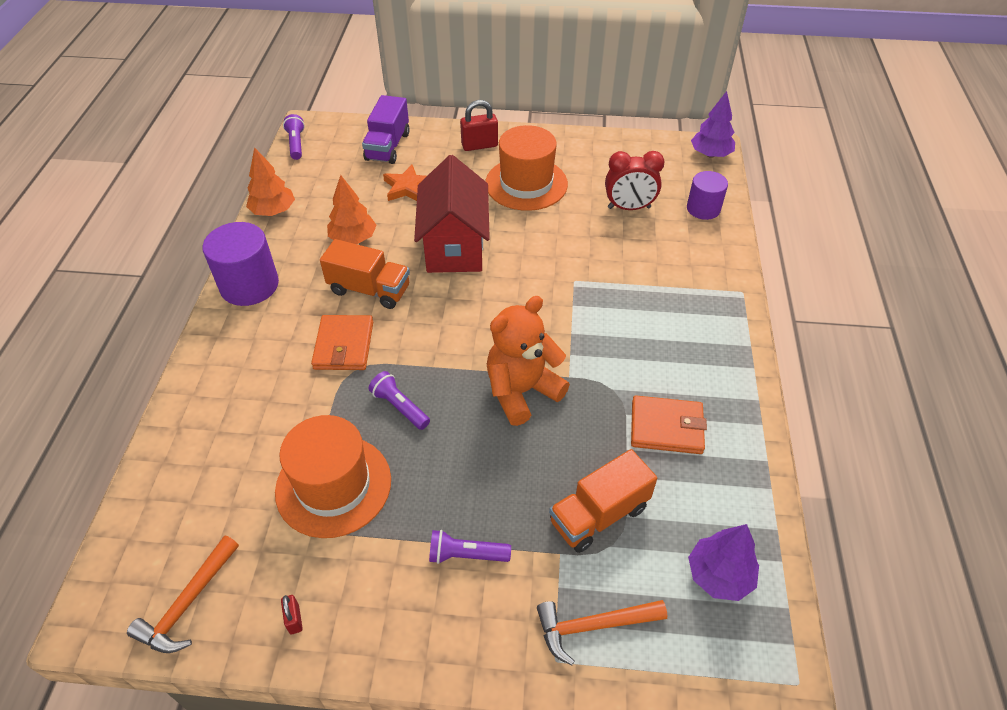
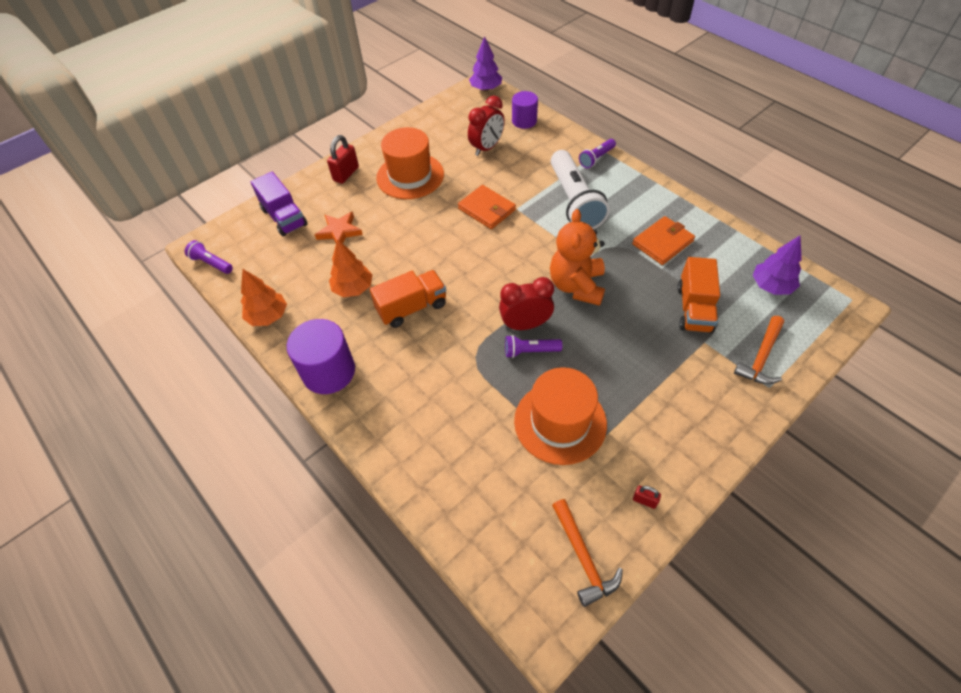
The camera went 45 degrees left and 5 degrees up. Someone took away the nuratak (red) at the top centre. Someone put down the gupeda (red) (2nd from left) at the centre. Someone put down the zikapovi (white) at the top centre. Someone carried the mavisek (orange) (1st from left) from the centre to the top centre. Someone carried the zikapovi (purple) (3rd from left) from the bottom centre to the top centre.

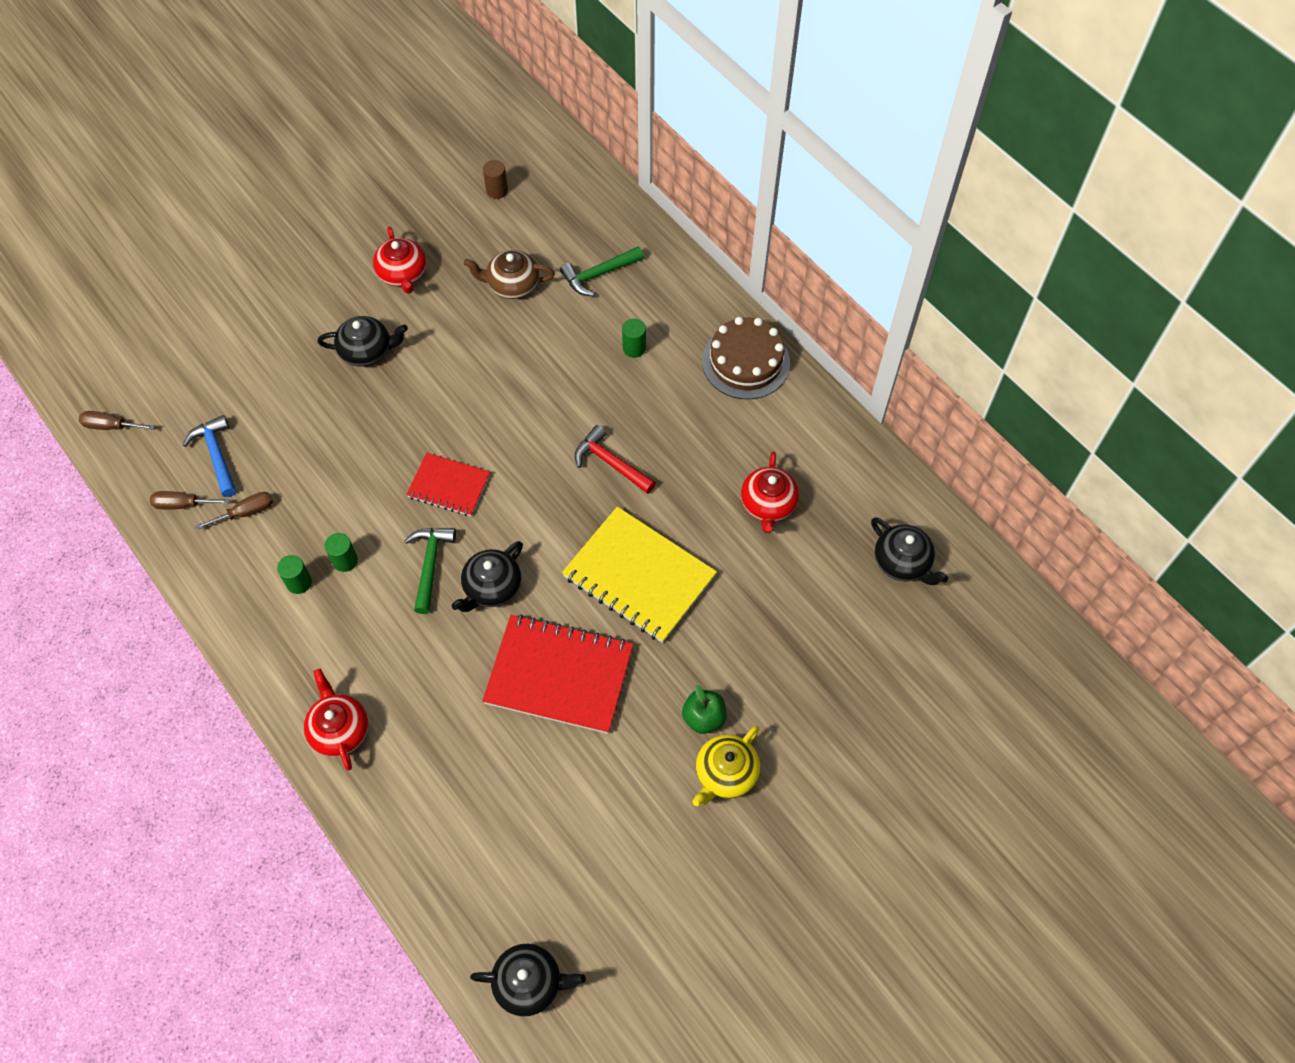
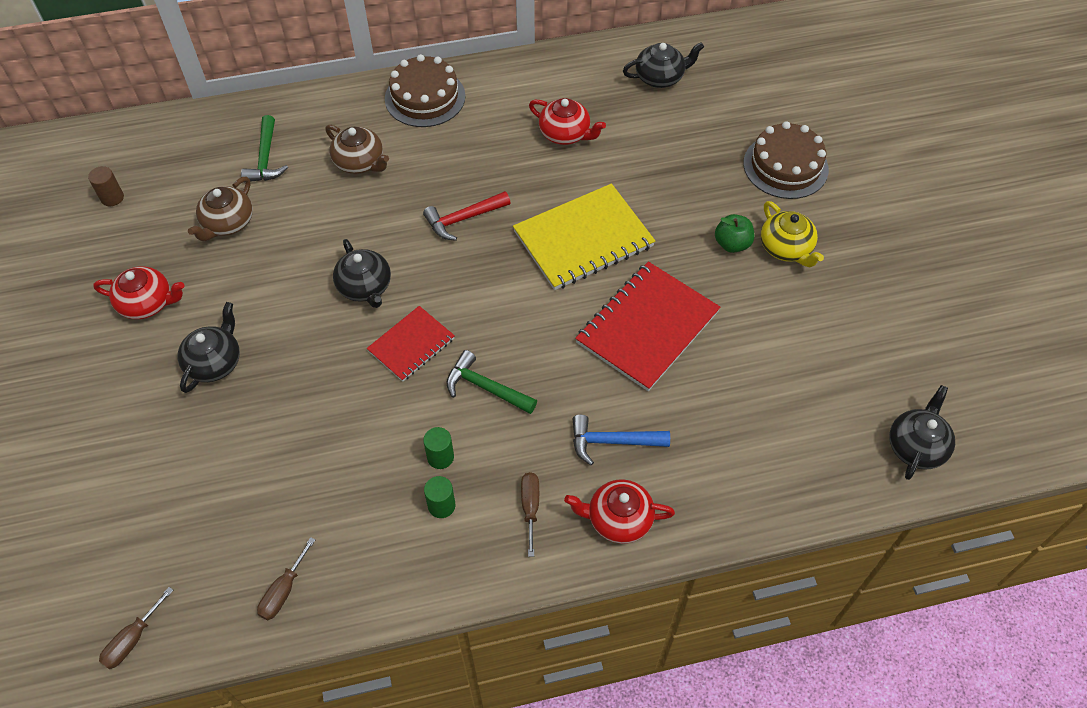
The camera went 65 degrees left and 5 degrees down. Someone put down the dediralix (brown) (2nd from left) at the top right. Someone carried the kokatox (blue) from the middle left to the centre. Someone carried the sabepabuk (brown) (3rd from left) from the middle left to the bottom centre. Someone carried the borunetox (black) (2nd from left) from the centre to the middle left. Someone swapped the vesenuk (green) (3rd from left) at the top centre for the borunetox (brown) (2nd from left) at the top left.

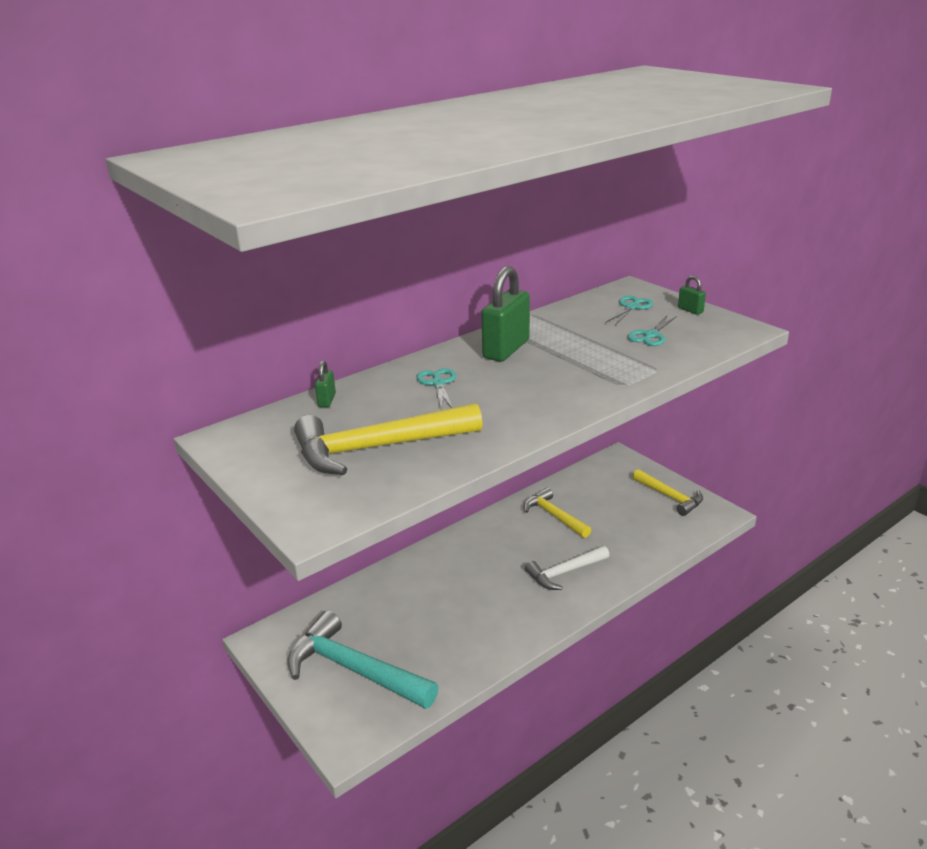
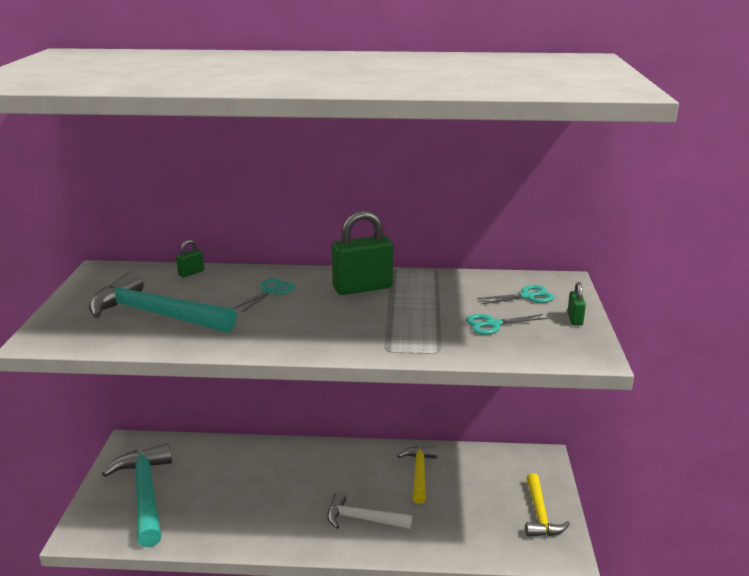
The camera went 40 degrees right and 5 degrees down. Someone repainted the kokatox (yellow) (1st from left) at the centre, which became the kokatox (turquoise) (2nd from left) at the middle left.

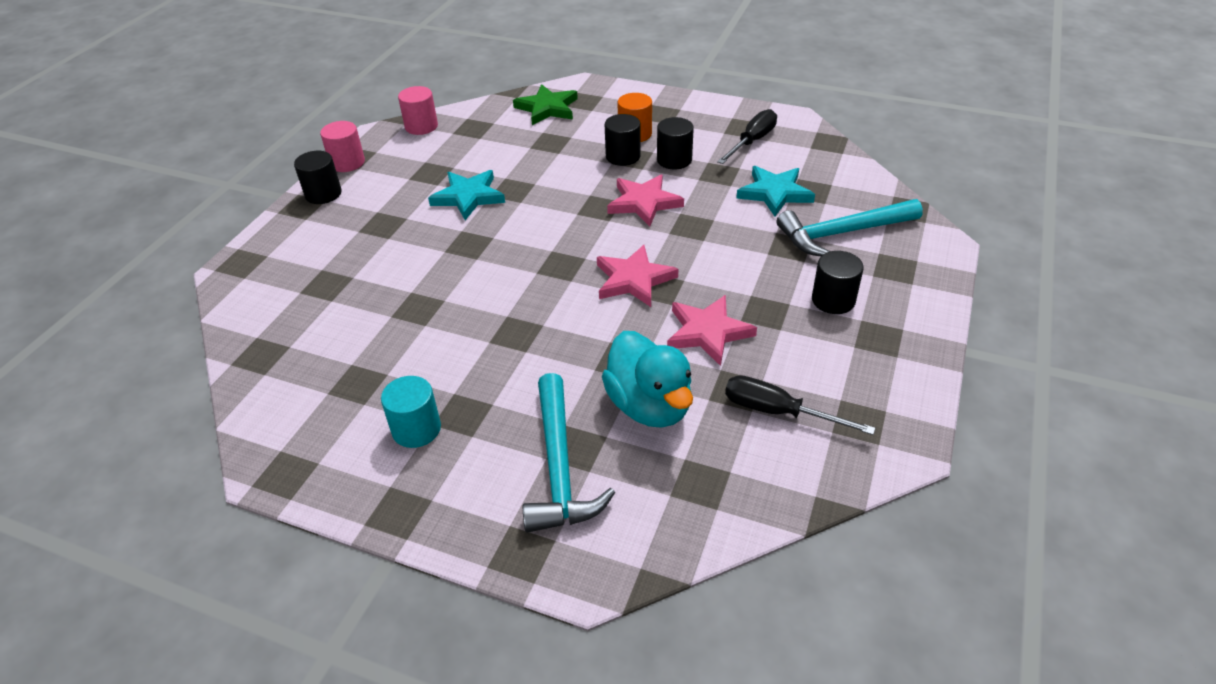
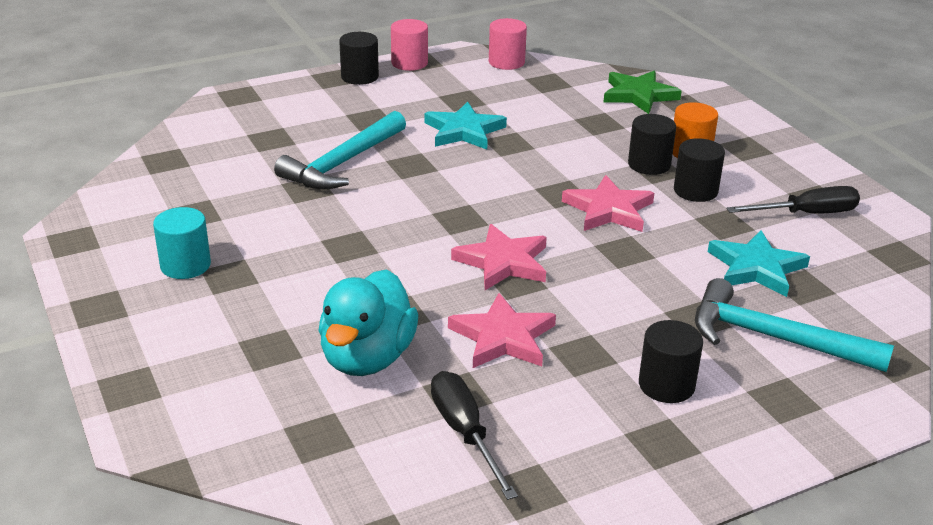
The camera went 40 degrees right and 10 degrees down. Someone carried the kokatox (turquoise) (1st from left) from the centre to the top centre.

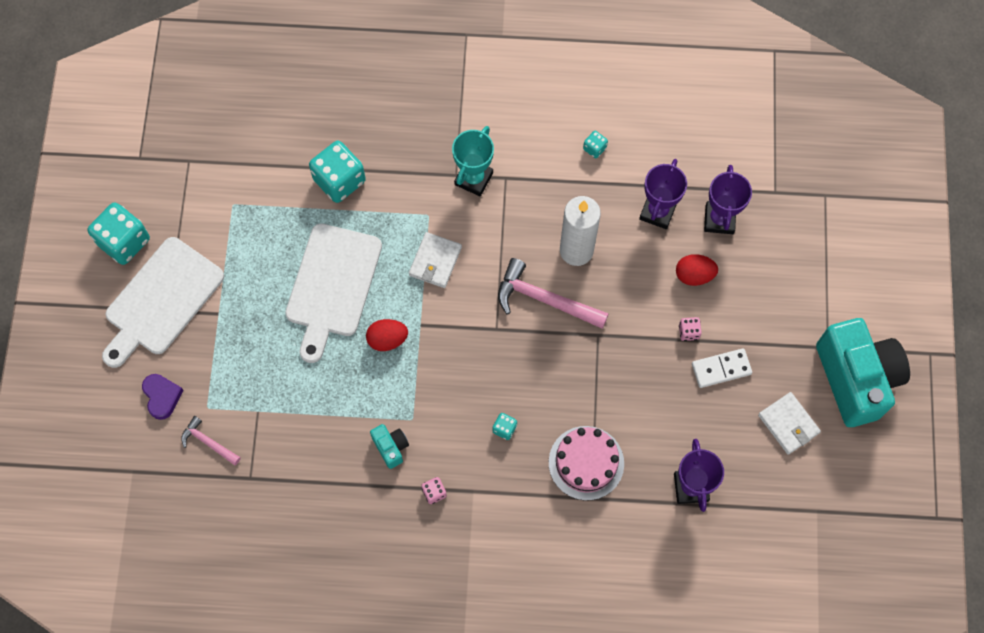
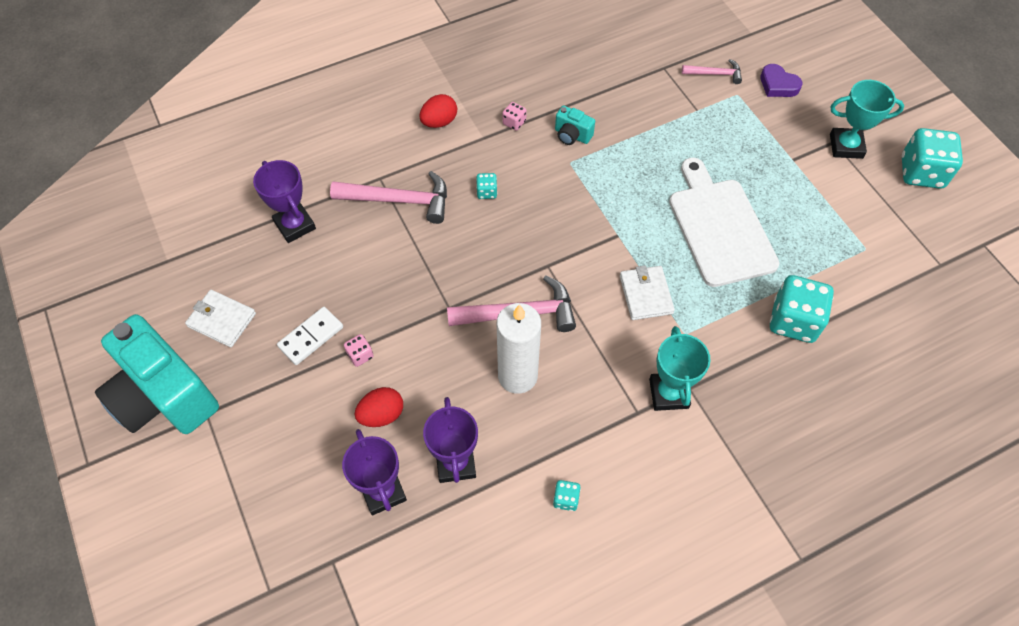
The camera went 150 degrees right and 10 degrees down. Someone carried the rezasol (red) (1st from left in the first image) from the centre to the top centre. Someone swapped the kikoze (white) (1st from left) at the middle left for the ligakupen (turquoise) (2nd from left) at the top right. Someone swapped the dediralix (pink) at the bottom centre for the kokatox (pink) (1st from left) at the top centre.

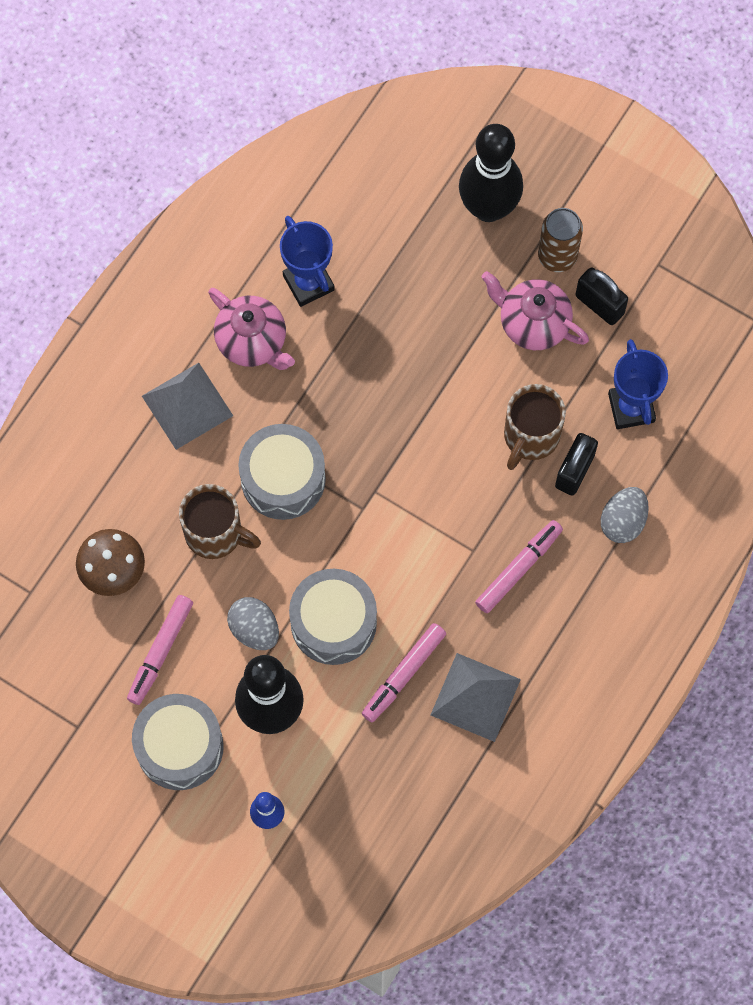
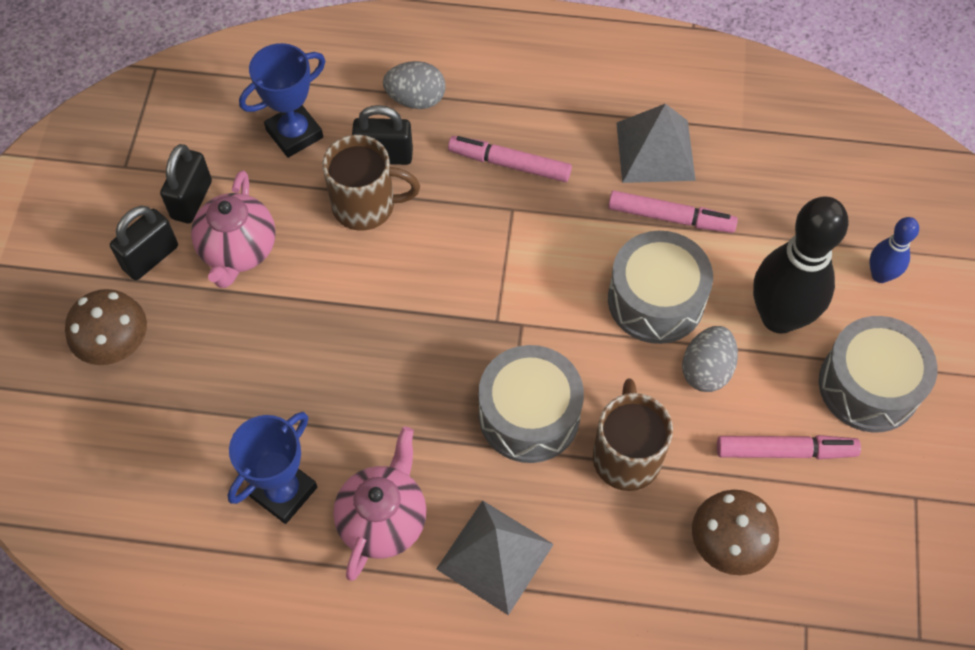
The camera went 115 degrees left and 10 degrees down. Someone swapped the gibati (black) (2nd from left) at the top centre for the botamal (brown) (1st from left) at the middle left. Someone swapped the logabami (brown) at the top right for the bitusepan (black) (1st from left) at the middle left.

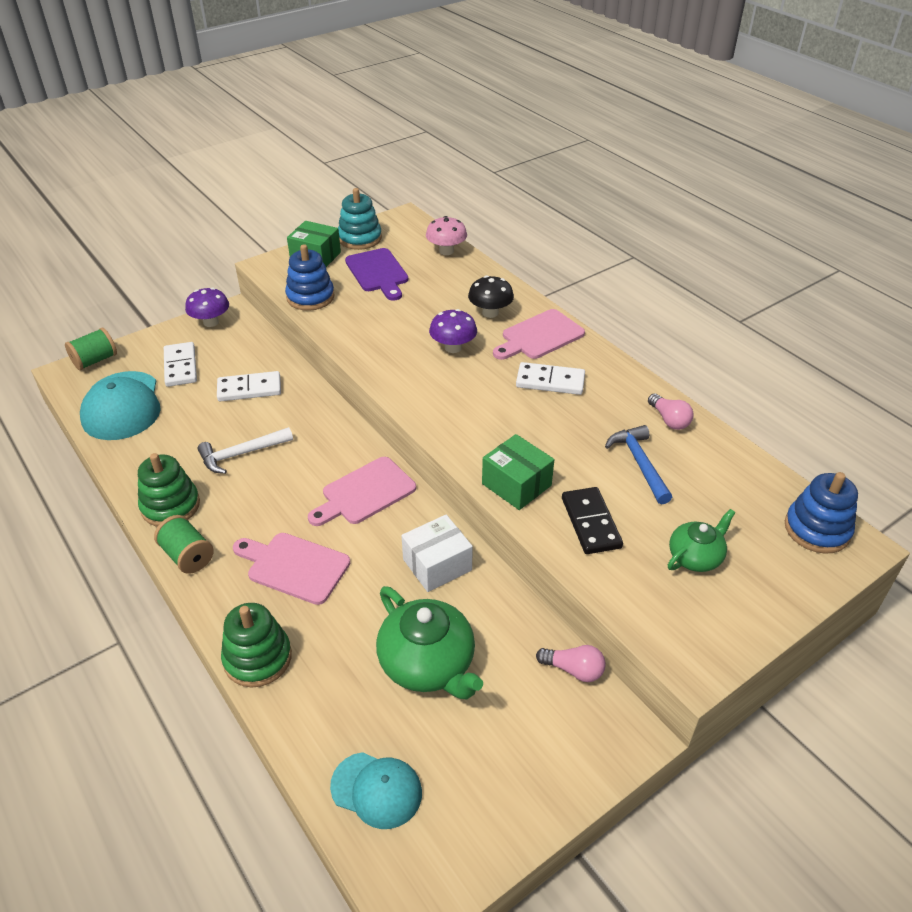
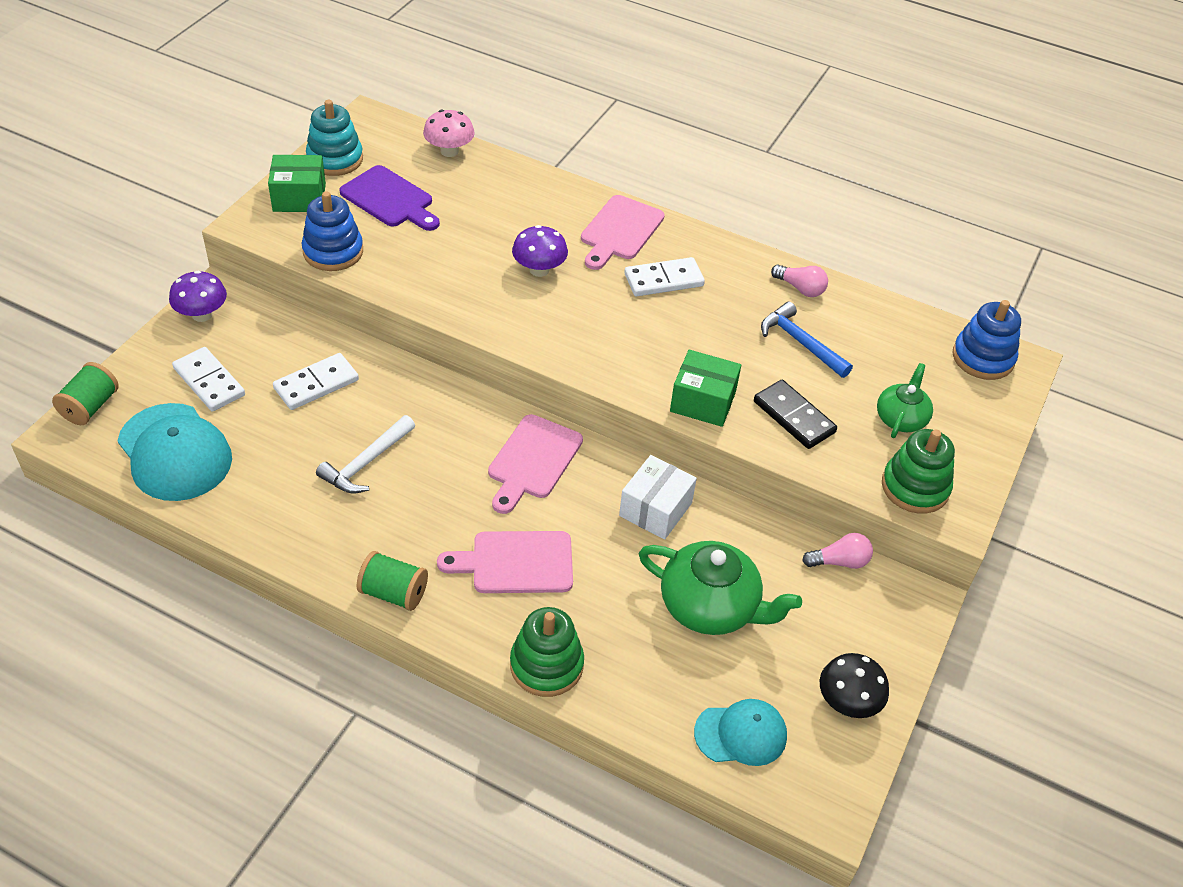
The camera went 30 degrees left and 5 degrees up. Someone carried the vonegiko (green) (1st from left in the first image) from the middle left to the middle right. Someone carried the botamal (black) from the top centre to the bottom right.

